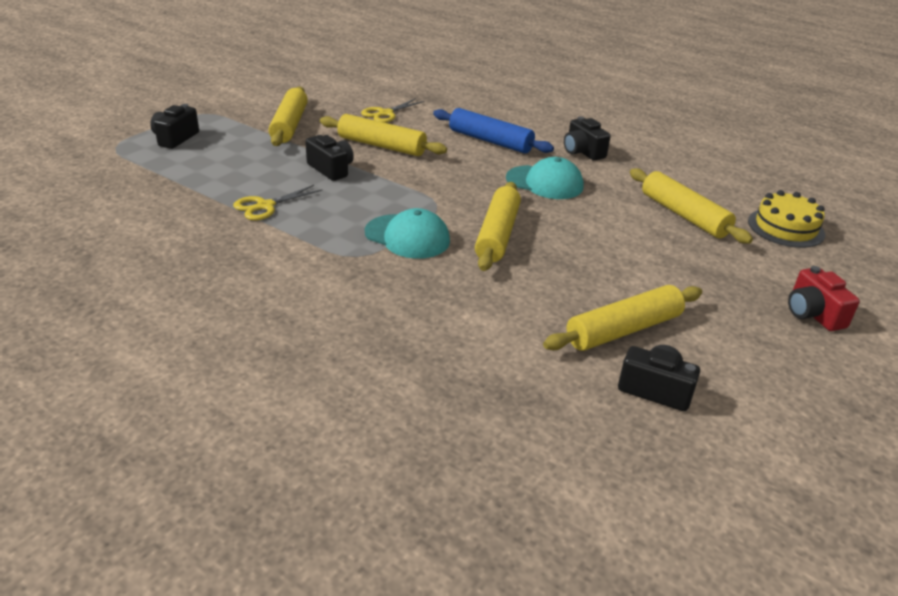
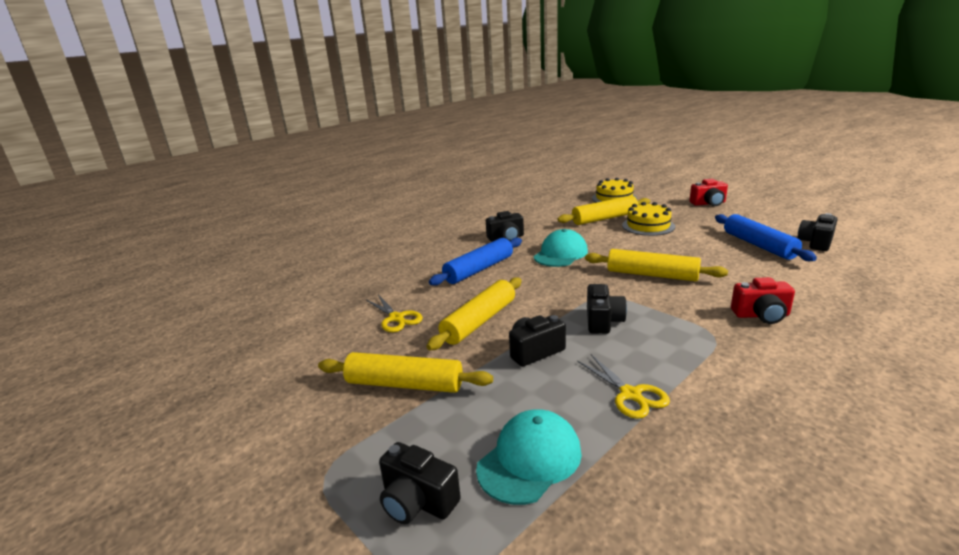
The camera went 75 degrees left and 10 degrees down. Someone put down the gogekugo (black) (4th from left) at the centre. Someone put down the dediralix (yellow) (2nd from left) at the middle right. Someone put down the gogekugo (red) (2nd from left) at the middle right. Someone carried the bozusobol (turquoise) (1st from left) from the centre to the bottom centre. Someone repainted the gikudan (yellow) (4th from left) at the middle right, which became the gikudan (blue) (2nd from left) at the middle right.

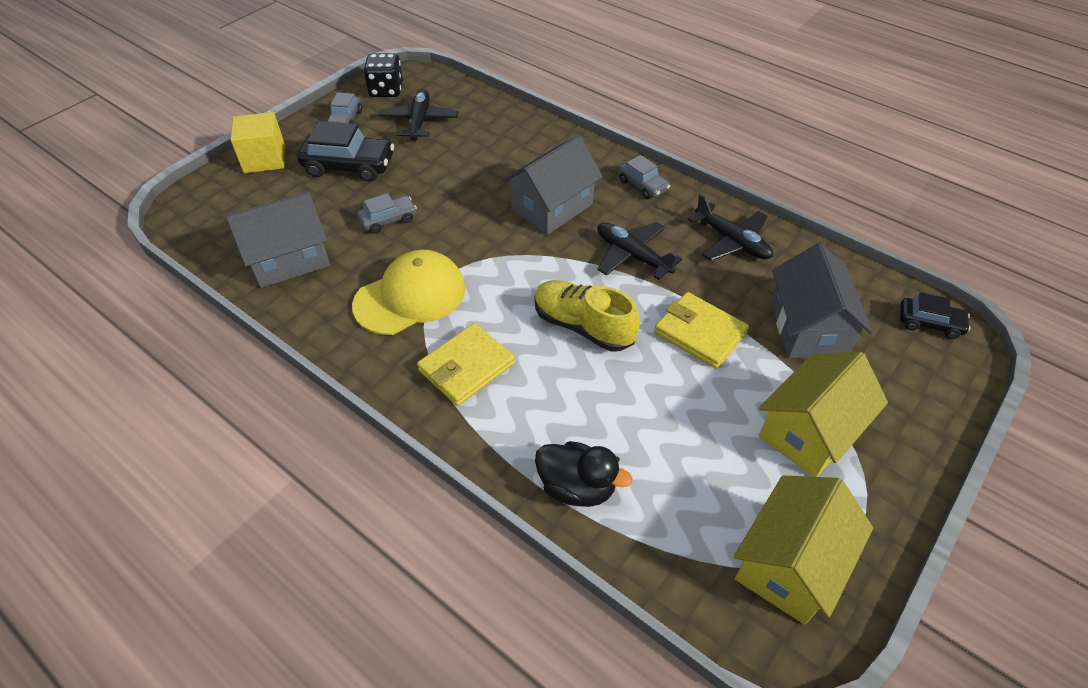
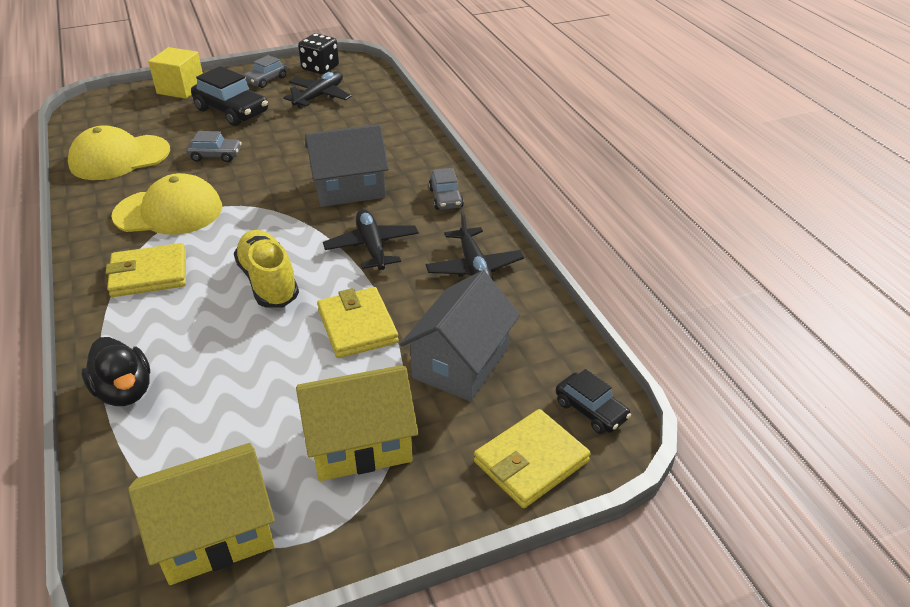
The camera went 30 degrees right and 10 degrees down. Someone put down the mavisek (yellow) (3rd from left) at the bottom centre. Someone swapped the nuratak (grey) (1st from left) at the middle left for the bozusobol (yellow) (1st from left) at the top left.

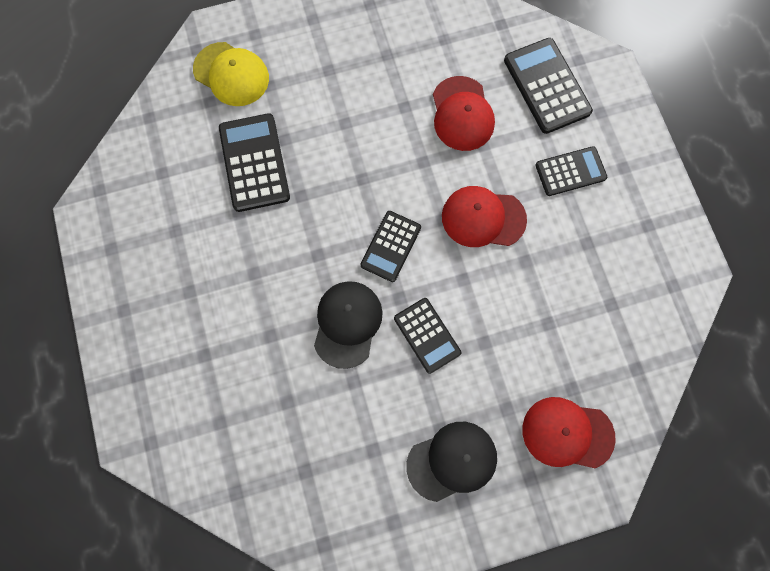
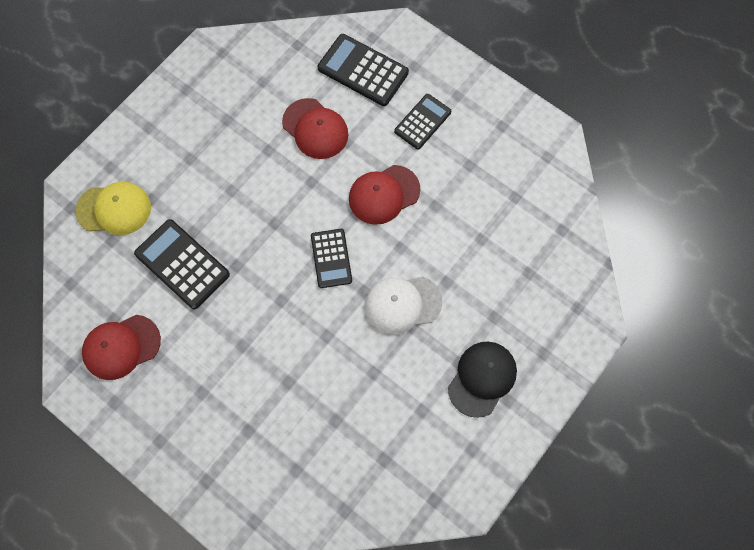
The camera went 35 degrees left and 5 degrees down. Someone took away the bozusobol (black) (1st from left) at the centre. Someone carried the bozusobol (red) (3rd from left in the first image) from the bottom right to the middle left. Someone swapped the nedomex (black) (3rd from left) at the centre for the bozusobol (white) at the centre.

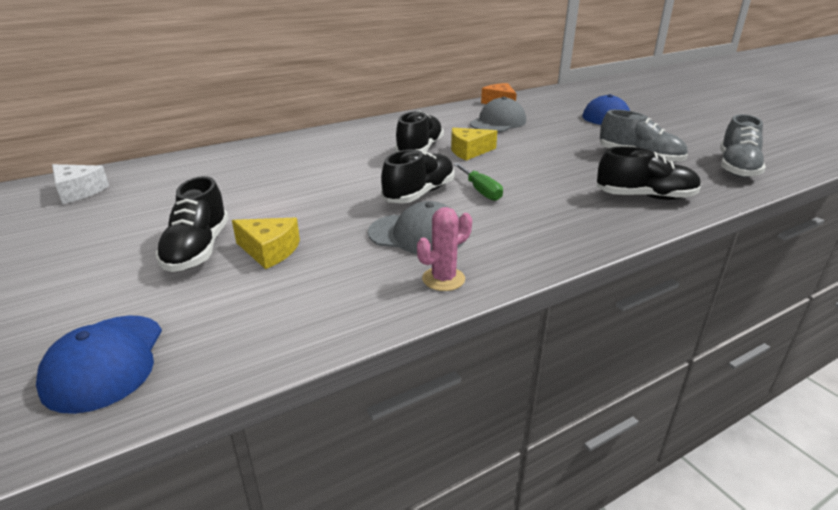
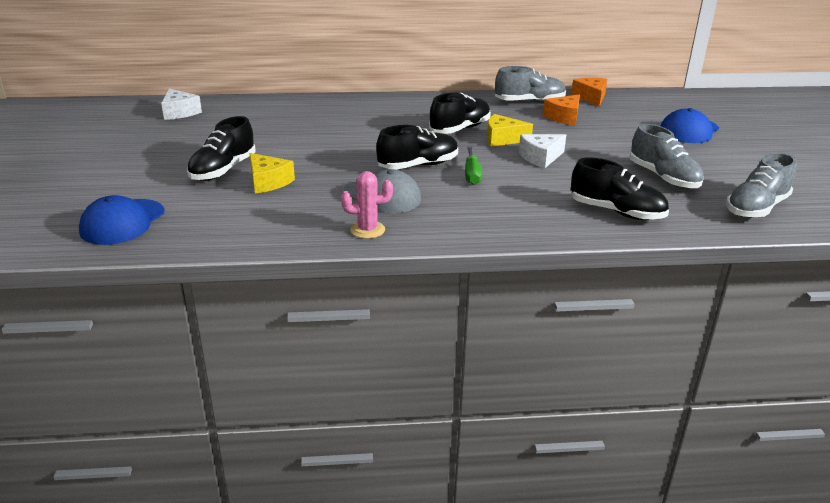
The camera went 25 degrees right and 0 degrees up. Someone put down the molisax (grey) (1st from left) at the top centre. Someone put down the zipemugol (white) (2nd from left) at the top centre. Someone swapped the bozusobol (grey) (2nd from left) at the top centre for the zipemugol (orange) (1st from left) at the top right.

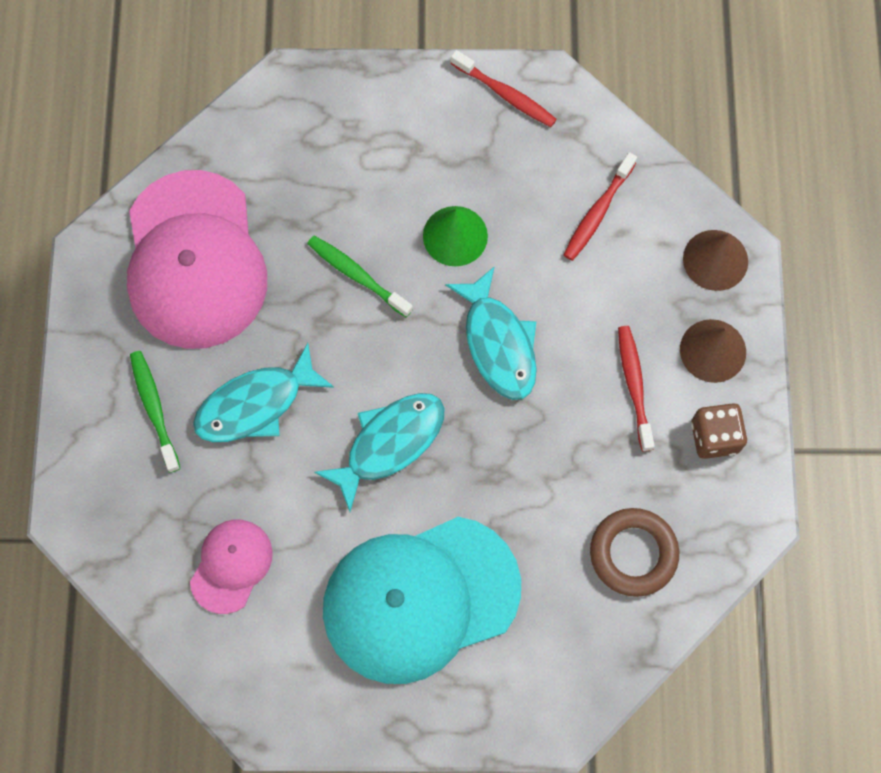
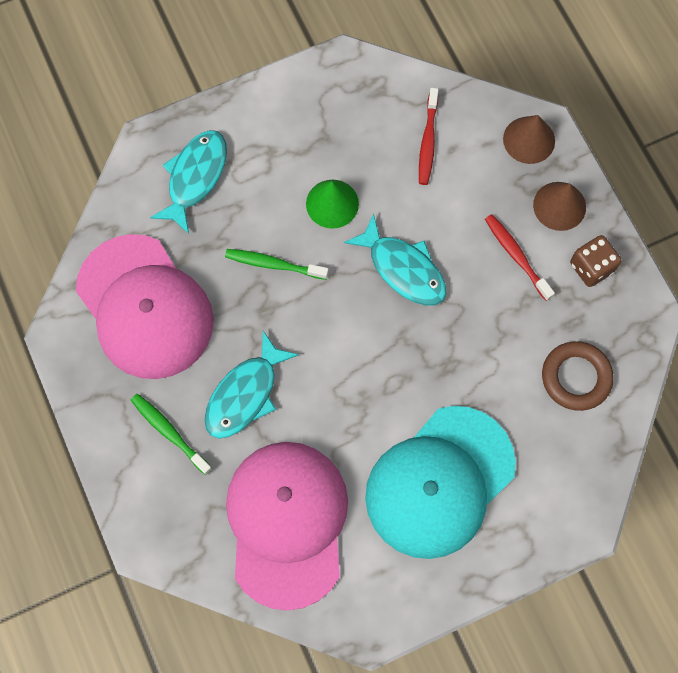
The camera went 25 degrees left and 0 degrees up. Someone took away the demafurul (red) (1st from left) at the top centre. Someone carried the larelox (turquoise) (2nd from left in the first image) from the centre to the top left. Someone scaled the bozusobol (pink) (2nd from left) at the bottom left by 2.07.

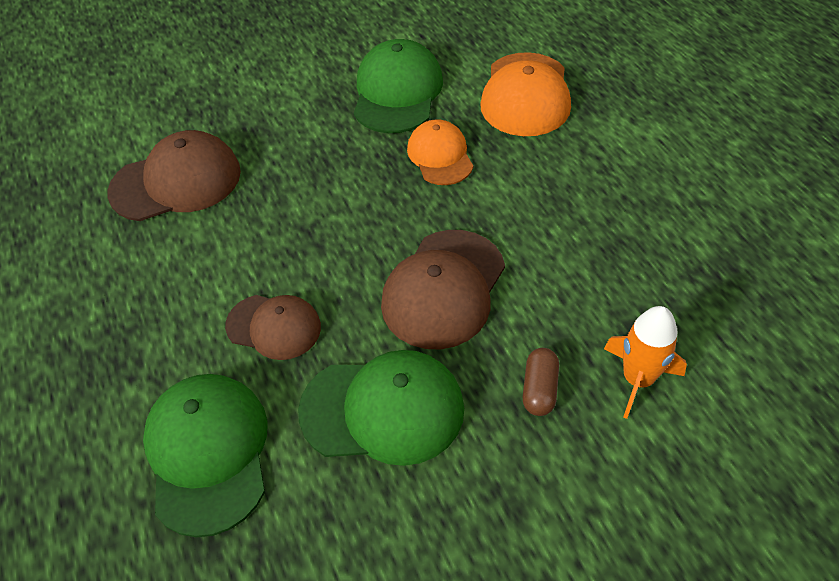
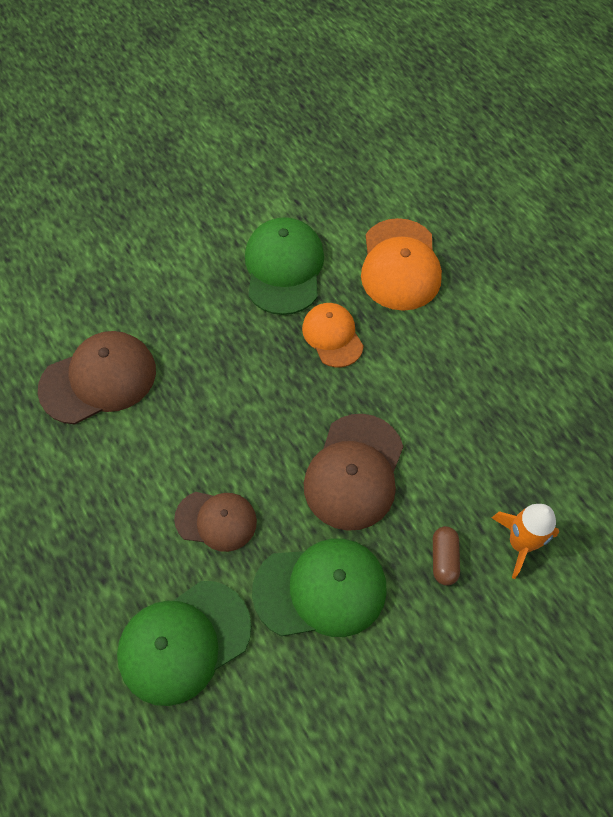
The camera went 10 degrees left and 10 degrees up. Someone rotated the bozusobol (green) (1st from left) at the bottom left by 105 degrees counterclockwise.

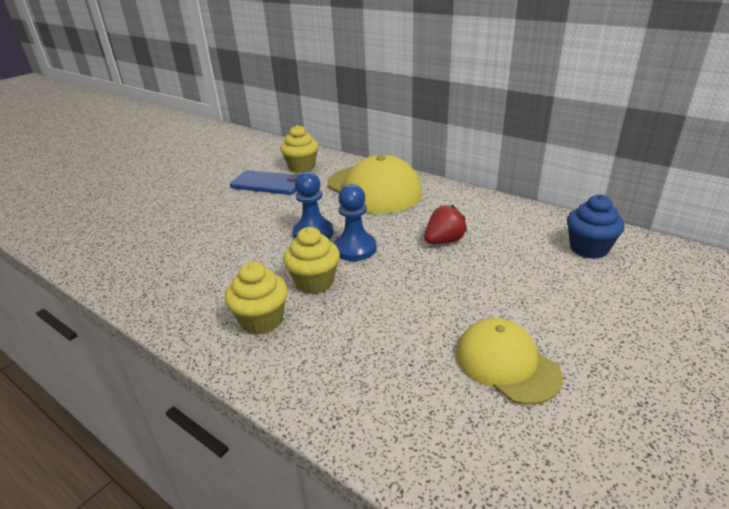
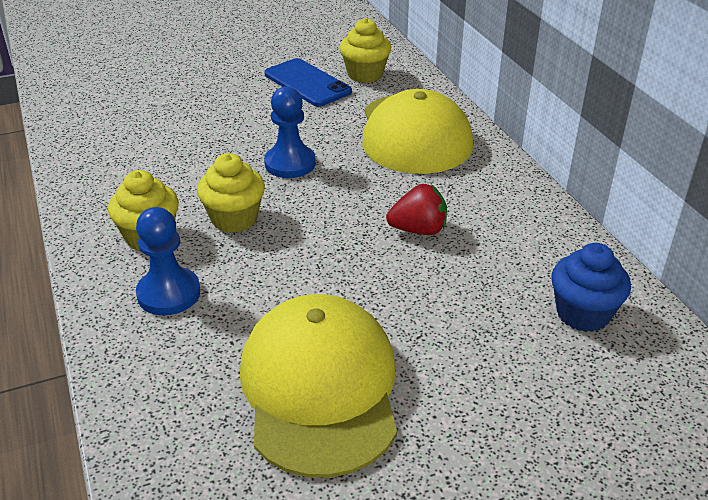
The camera went 30 degrees right and 5 degrees up. Someone carried the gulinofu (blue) (2nd from left in the first image) from the centre to the middle left. Someone scaled the bozusobol (yellow) (2nd from left in the first image) at the bottom right by 1.61.

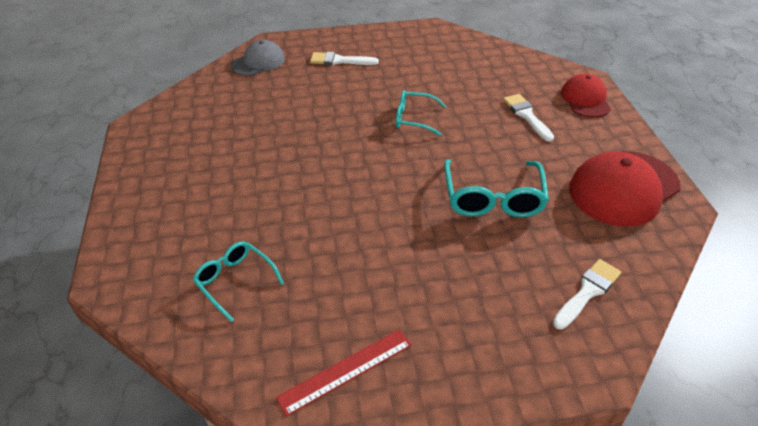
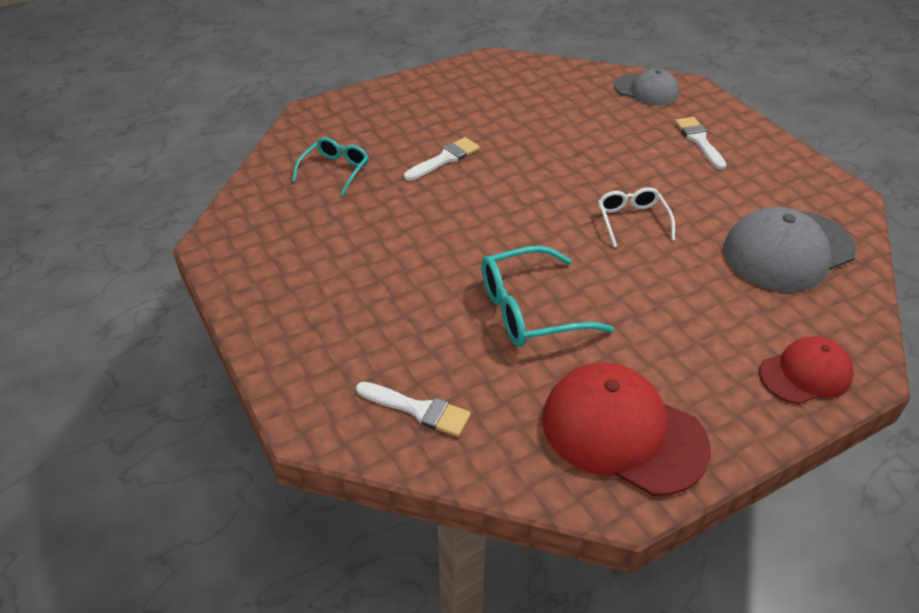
The camera went 70 degrees right and 0 degrees up. Someone took away the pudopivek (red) at the bottom centre. Someone put down the bozusobol (grey) (2nd from left) at the middle right. Someone carried the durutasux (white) (2nd from left) from the top right to the top centre. Someone repainted the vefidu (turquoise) (2nd from left) at the top centre, which became the vefidu (white) at the middle right.

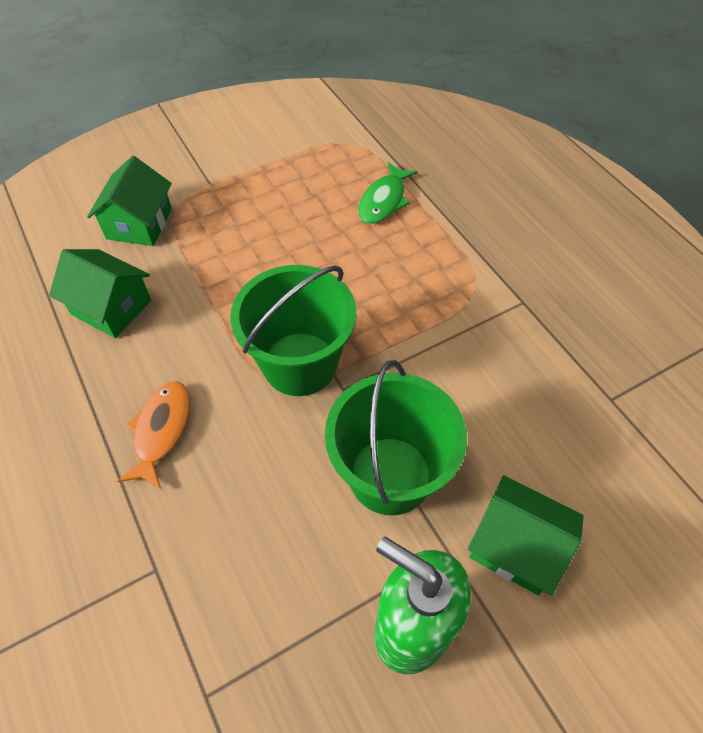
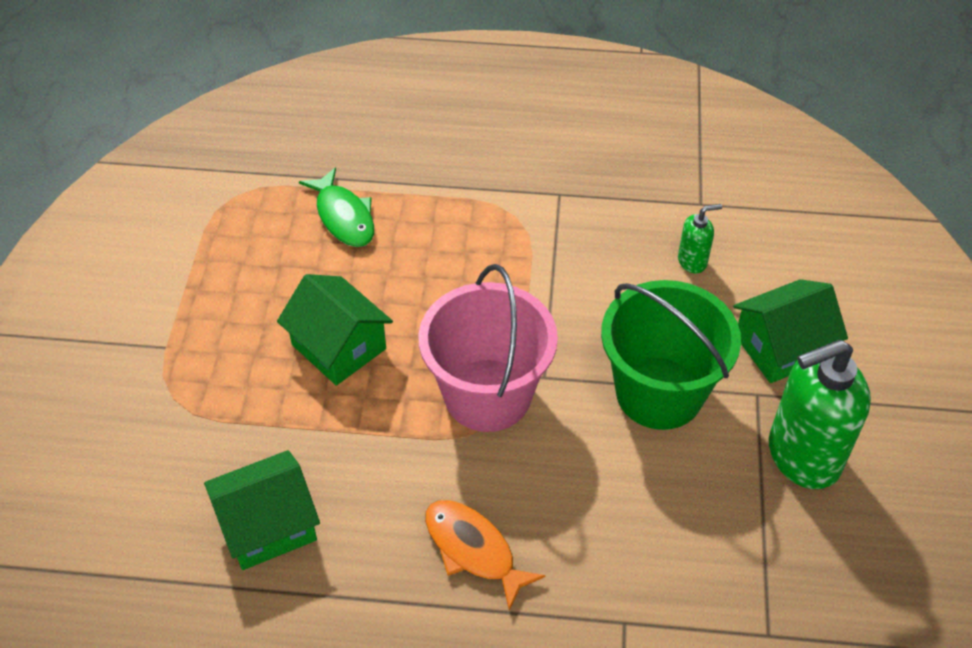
The camera went 55 degrees left and 5 degrees down. Someone put down the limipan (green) (1st from left) at the middle right. Someone carried the nuratak (green) (2nd from left) from the top left to the centre. Someone repainted the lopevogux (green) (1st from left) at the centre, which became the lopevogux (pink) at the centre.

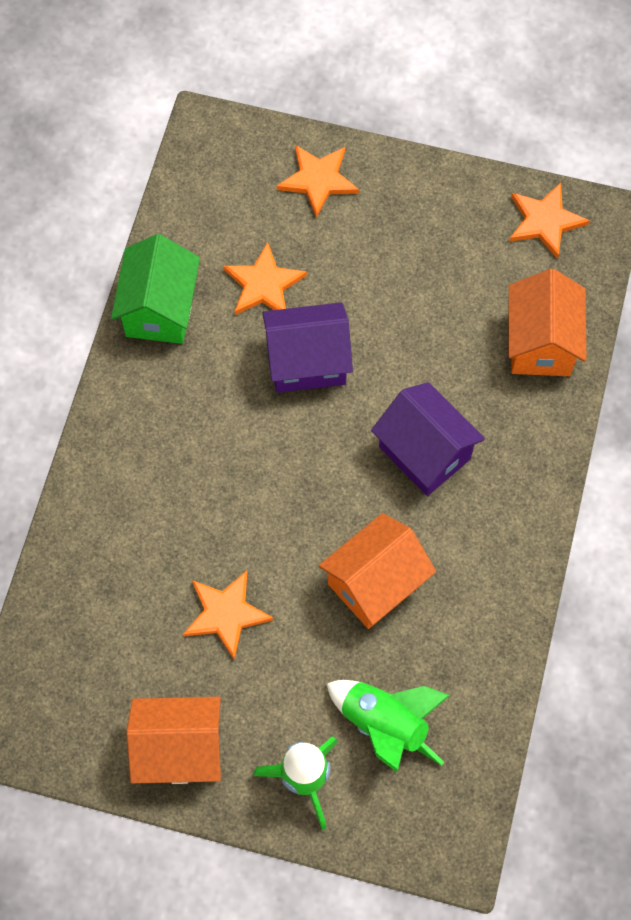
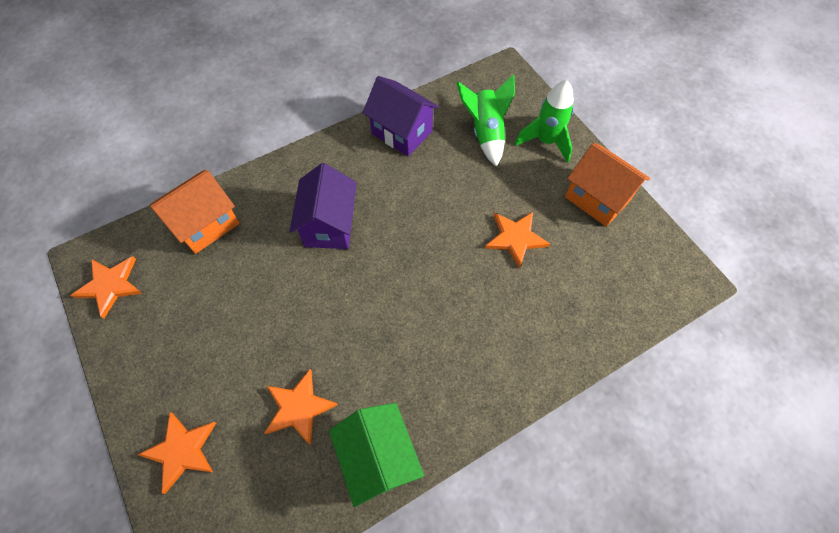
The camera went 135 degrees left and 5 degrees down. Someone took away the nuratak (orange) (2nd from left) at the centre. Someone carried the nuratak (purple) (1st from left in the first image) from the centre to the top centre. Someone rotated the nuratak (green) at the top left by 75 degrees counterclockwise.

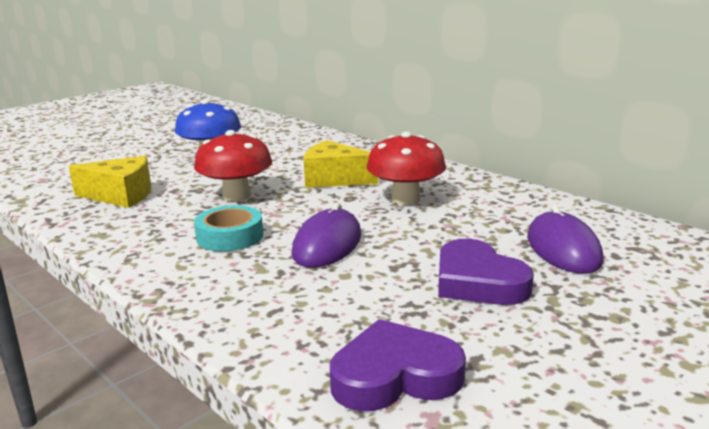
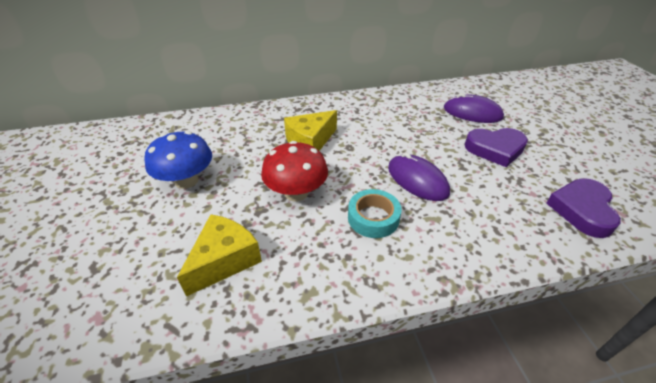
The camera went 60 degrees left and 20 degrees up. Someone took away the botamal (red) (2nd from left) at the centre.

